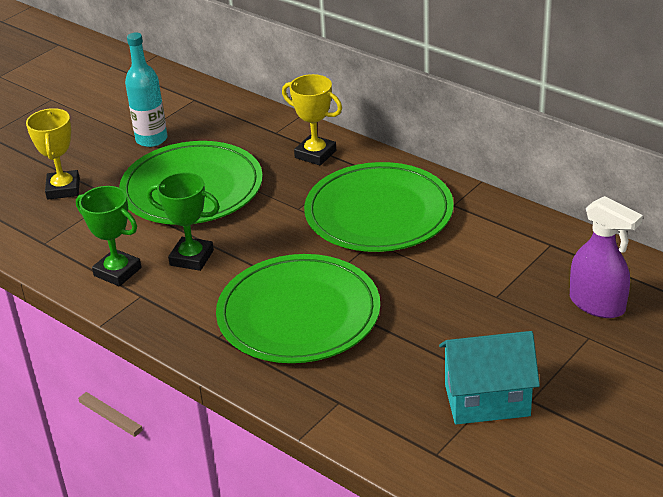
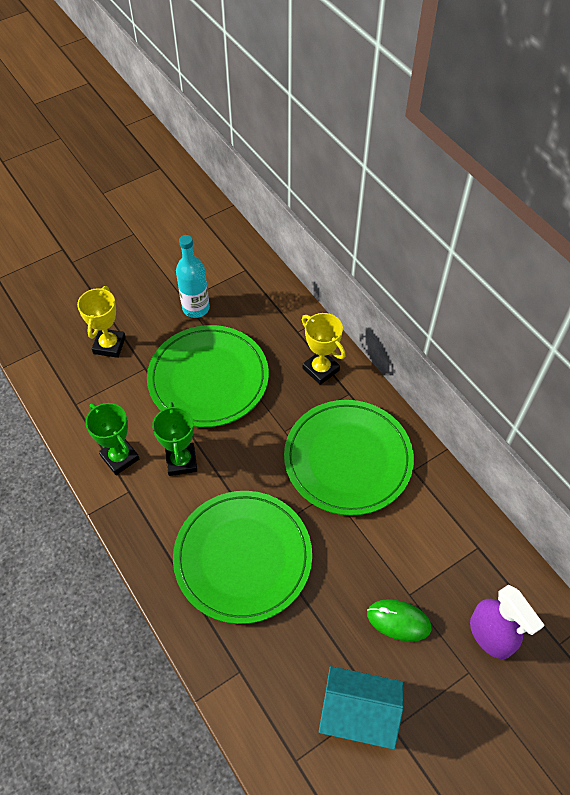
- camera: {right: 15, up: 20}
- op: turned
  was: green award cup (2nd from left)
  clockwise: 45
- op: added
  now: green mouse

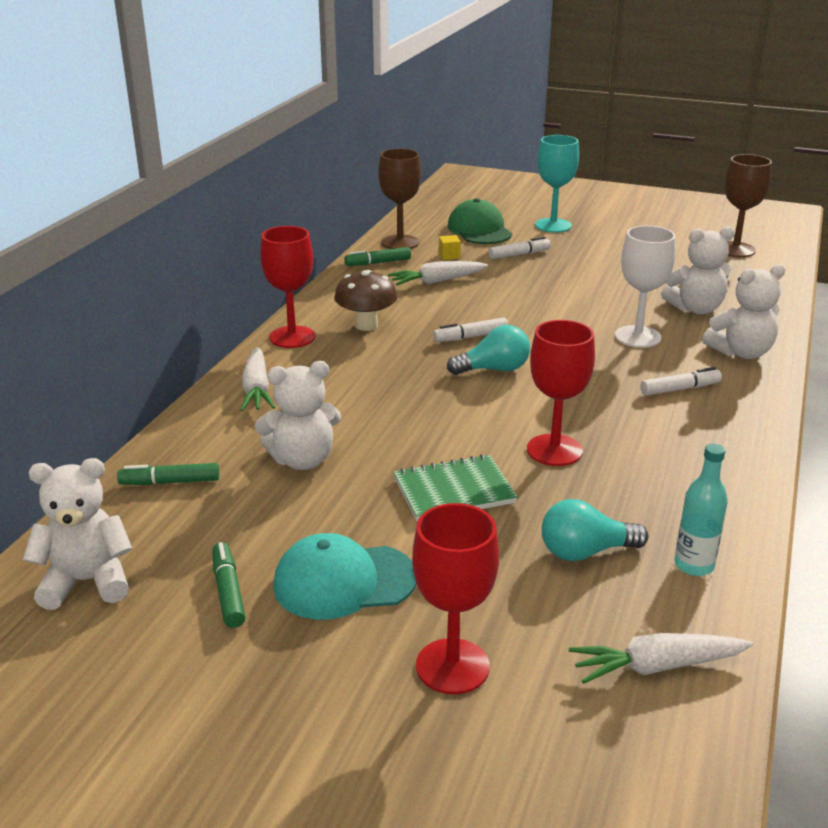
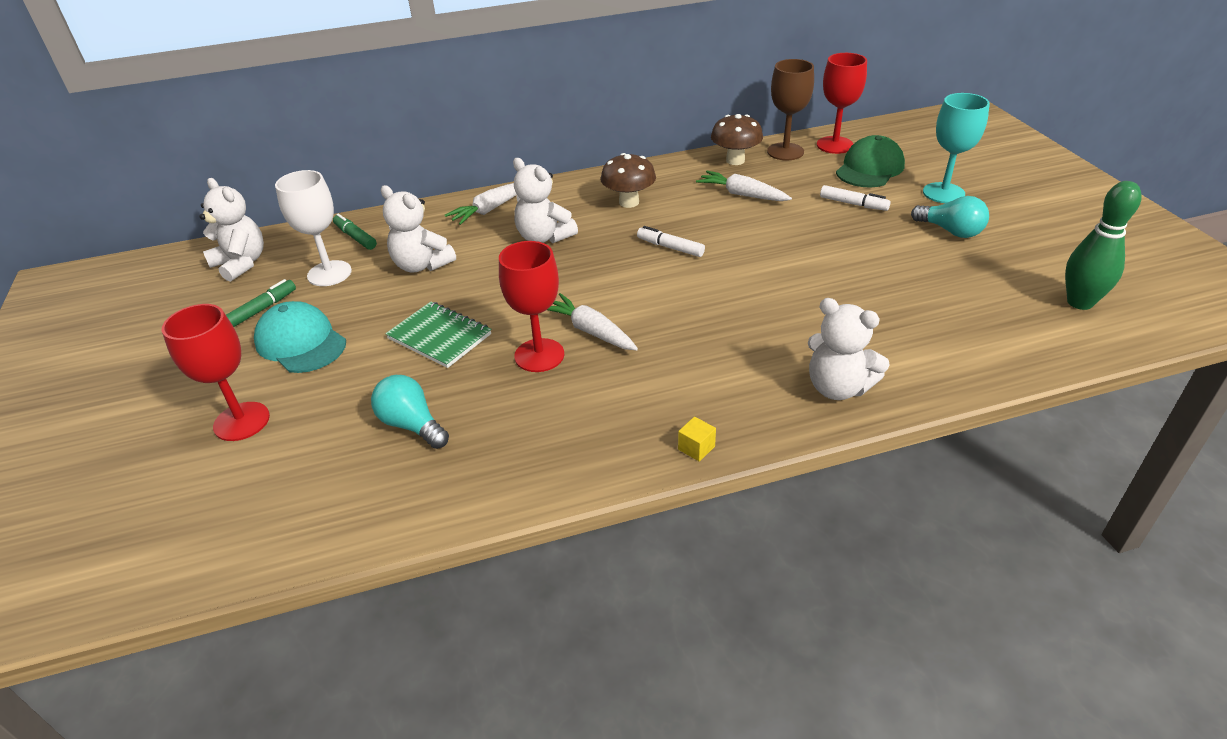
- camera: {right: 55, up: 10}
- op: moved
  was: red goblet (1st from left in the first image)
  now: red goblet (3rd from left)
- op: replaced
  was: green marker (3rd from left)
  now: dark brown fungus (2nd from left)
- op: moved
  was: yellow cube
- op: moved
  was: turquoise lightbulb (1st from left in the first image)
  now: turquoise lightbulb (2nd from left)
- op: moved
  was: white carrot (3rd from left in the first image)
  now: white carrot (2nd from left)
- op: moved
  was: white goblet
- op: removed
  was: white marker (3rd from left)
- op: moved
  was: white teddy bear (3rd from left)
- op: removed
  was: turquoise bottle
- op: replaced
  was: dark brown goblet (2nd from left)
  now: green bowling pin

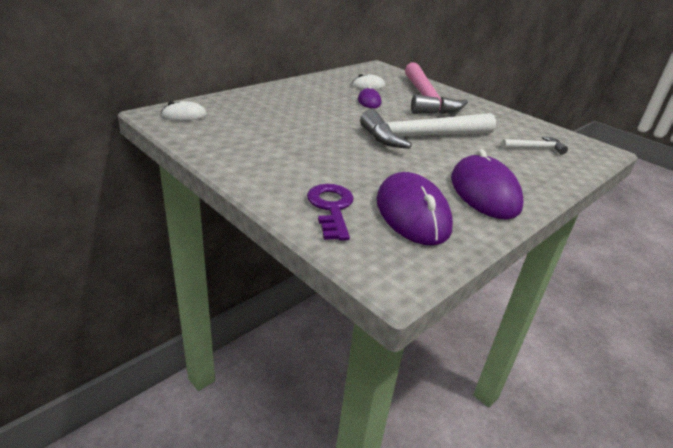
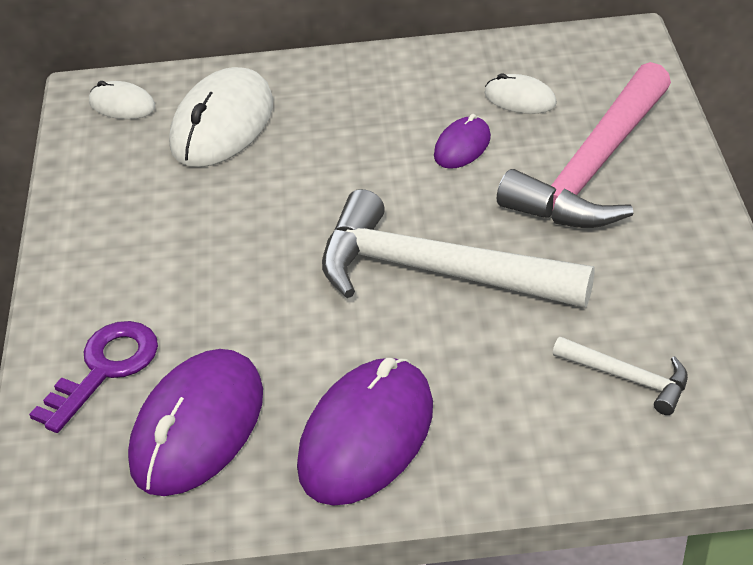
- camera: {right: 45, up: 10}
- op: added
  now: white mouse (2nd from left)

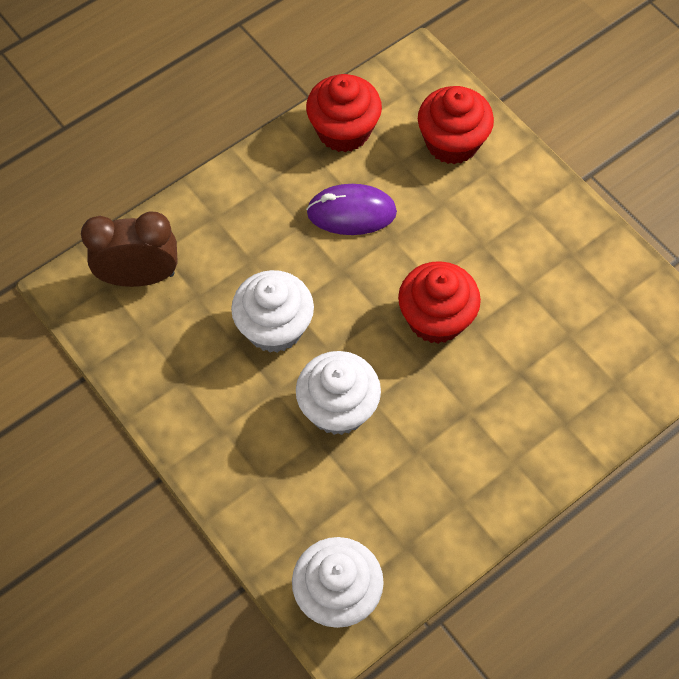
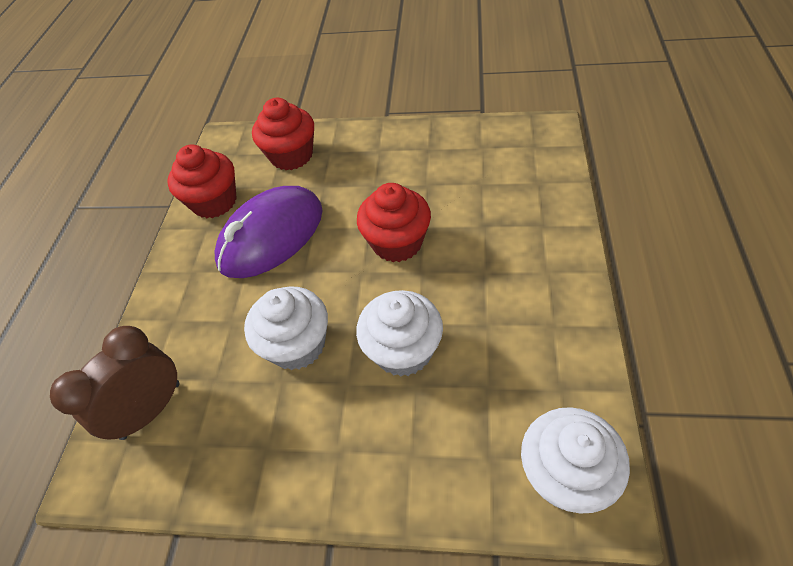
- camera: {right: -40, up: -10}
- op: resized
  was: purple mouse
  ratio: 1.56

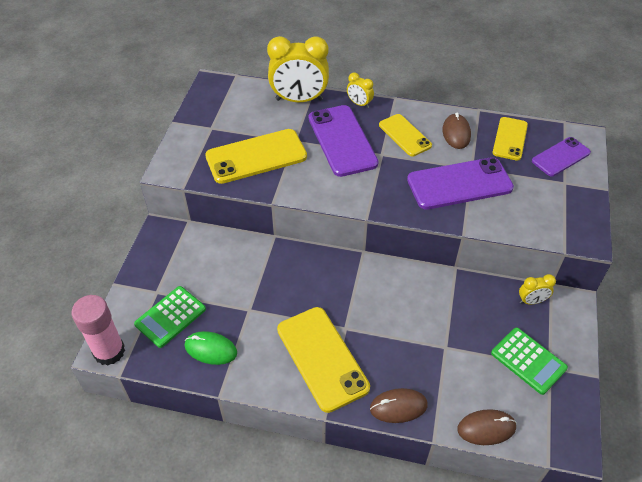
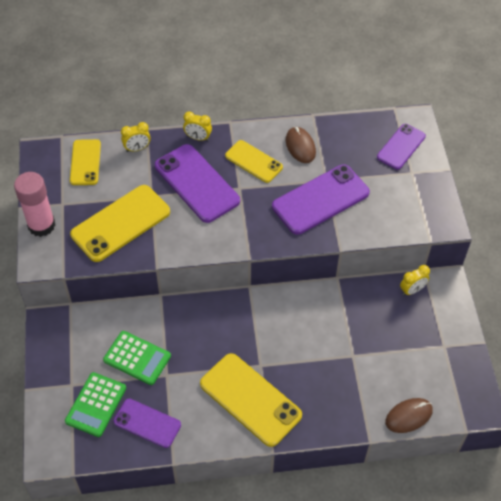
- camera: {right: -20, up: 5}
- op: moved
  was: rose-pink glue stick
- op: replaced
  was: green mouse
  now: purple mobile phone (1st from left)
- op: resized
  was: yellow bedside clock (1st from left)
  ratio: 0.47
- op: removed
  was: dark brown mouse (1st from left)
- op: moved
  was: green adding machine (2nd from left)
- op: moved
  was: yellow mobile phone (4th from left in the first image)
  now: yellow mobile phone (1st from left)

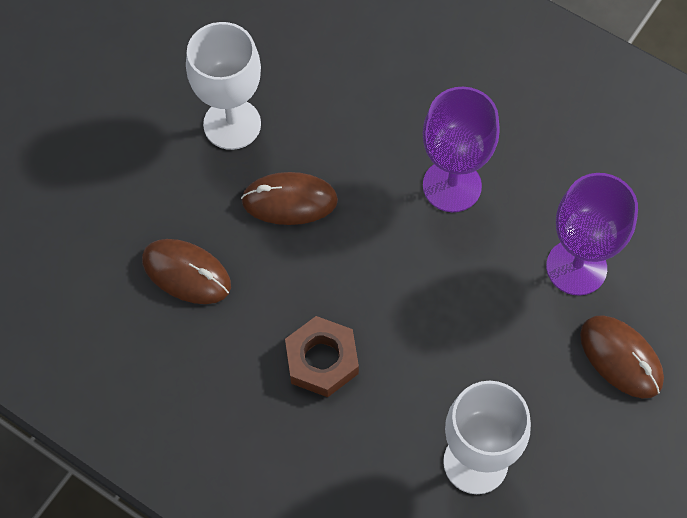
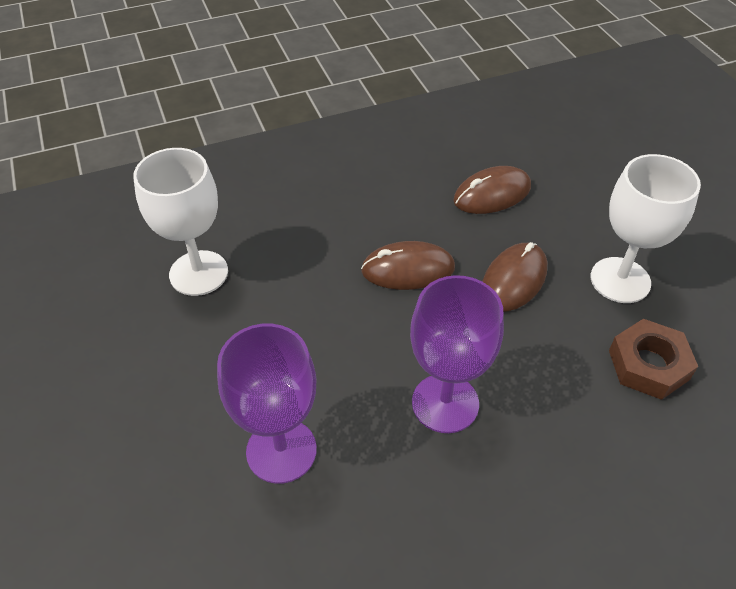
- camera: {right: 125, up: -15}
- op: moved
  was: dark brown hex nut
- op: moved
  was: dark brown mouse (3rd from left in the first image)
  now: dark brown mouse (1st from left)

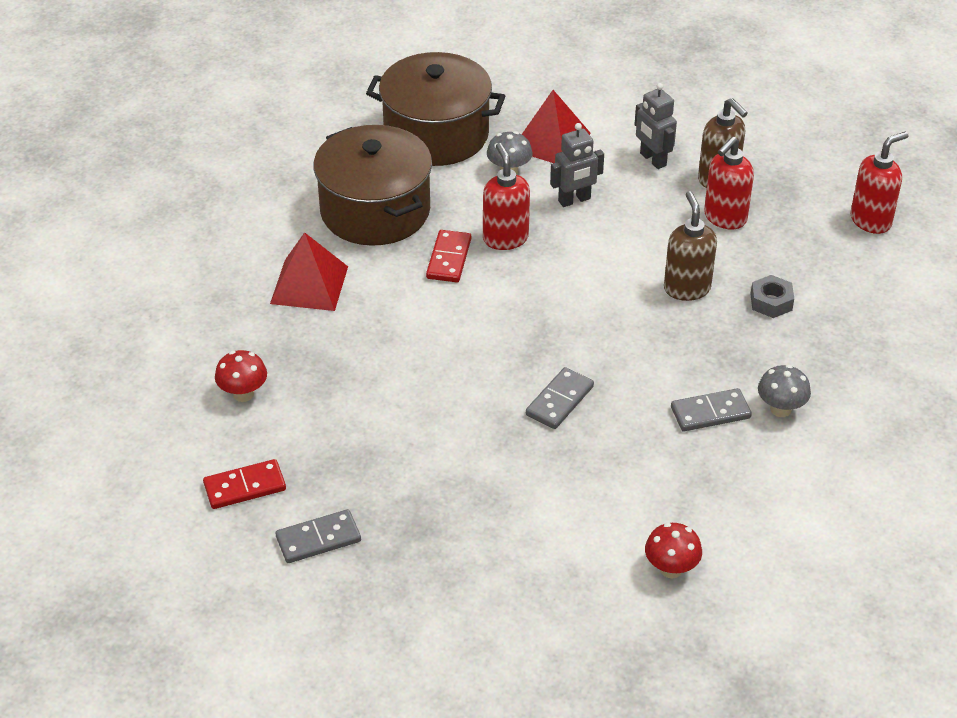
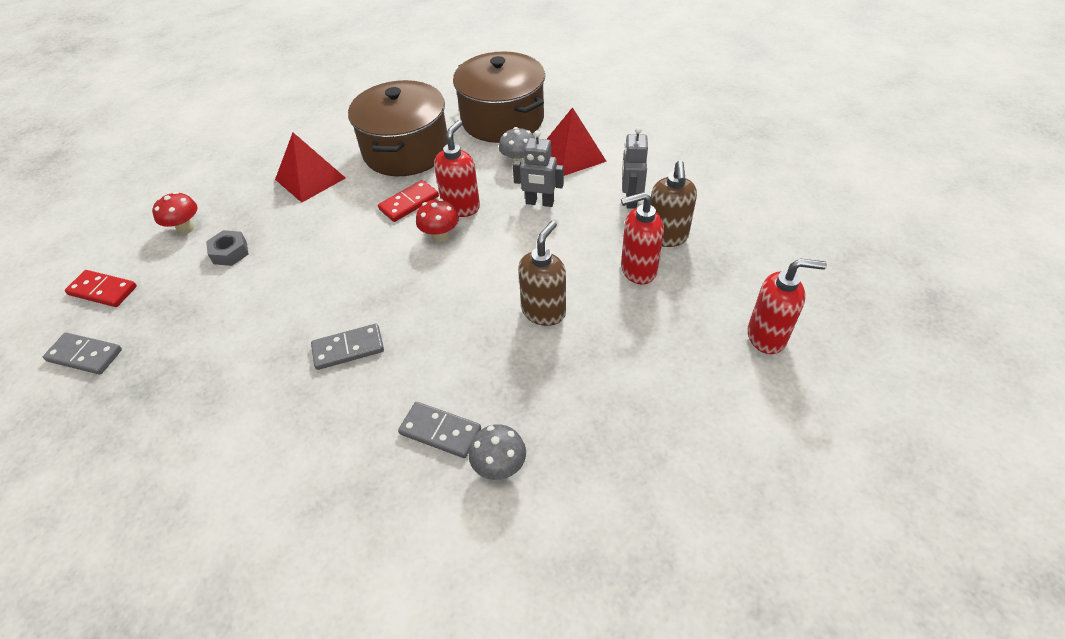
- camera: {right: 40, up: 5}
- op: moved
  was: red fungus (2nd from left)
- op: moved
  was: ash-grey hex nut

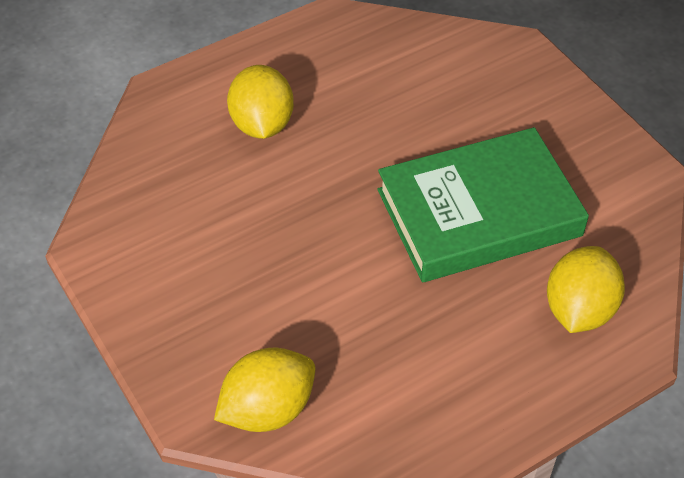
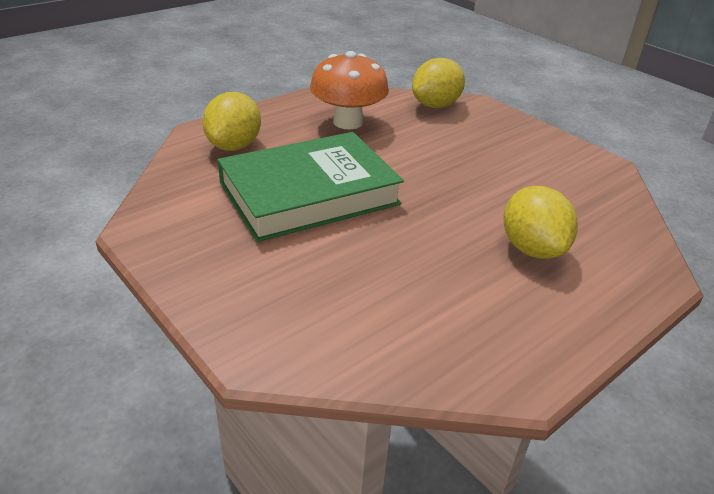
- camera: {right: 170, up: -15}
- op: added
  now: orange fungus

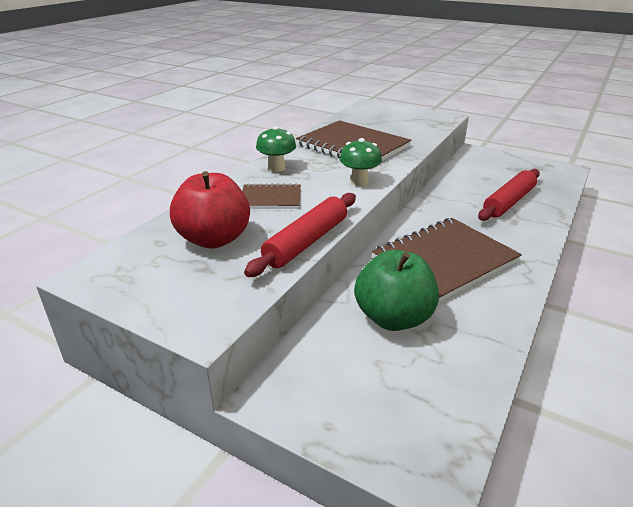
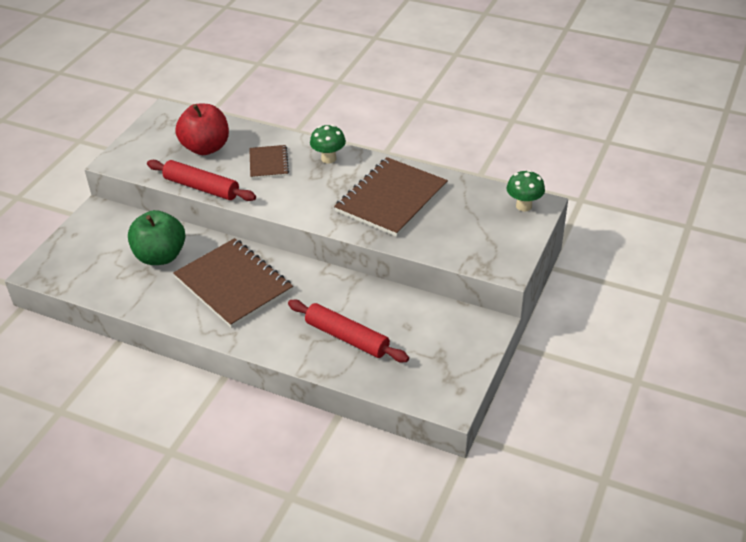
- camera: {right: 85, up: 10}
- op: moved
  was: green fungus (2nd from left)

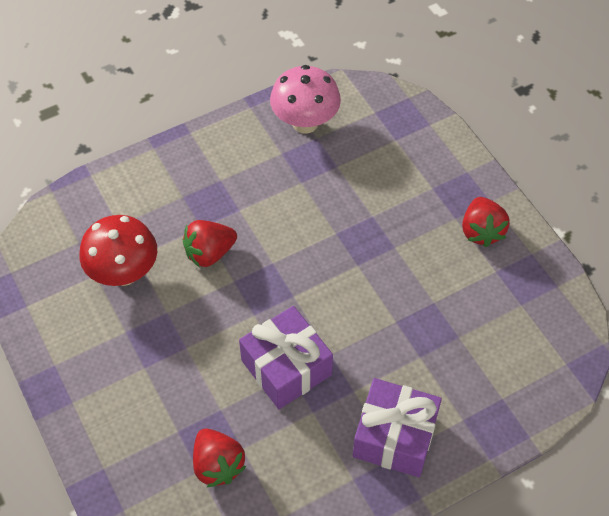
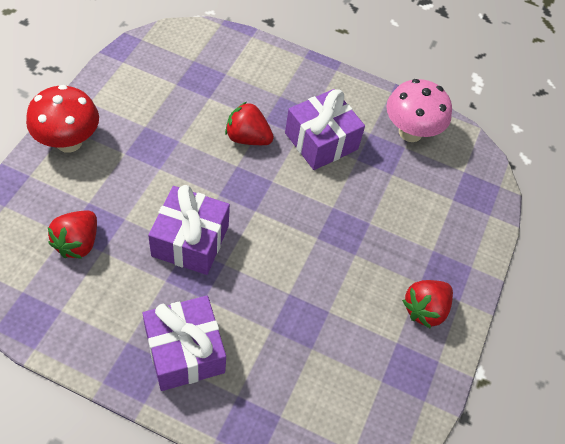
- camera: {right: 45, up: 0}
- op: moved
  was: red fungus
- op: added
  now: purple wrapped gift (3rd from left)

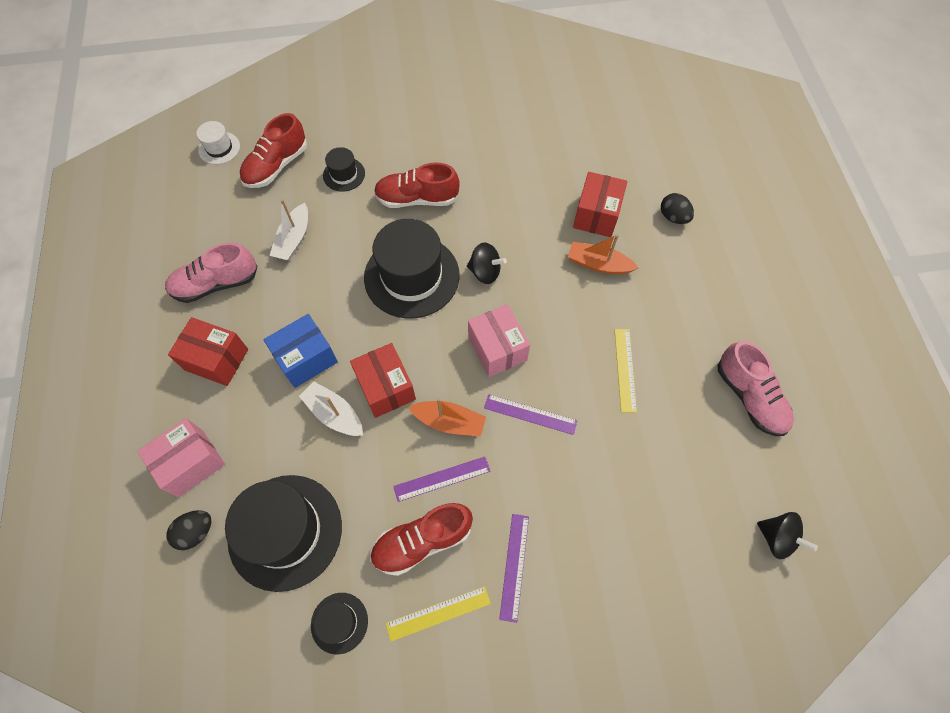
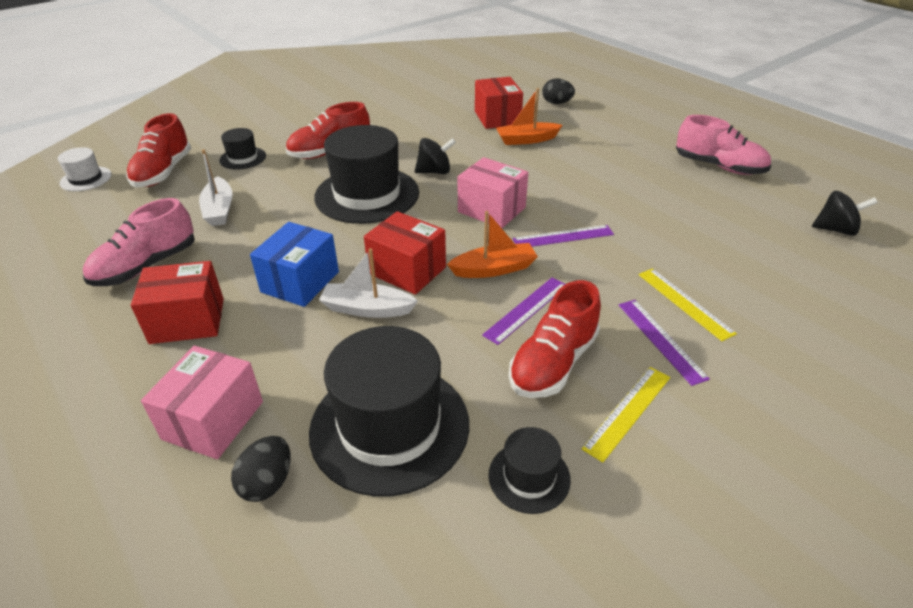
- camera: {right: -30, up: -25}
- op: moved
  was: yellow measuring stick (2nd from left)

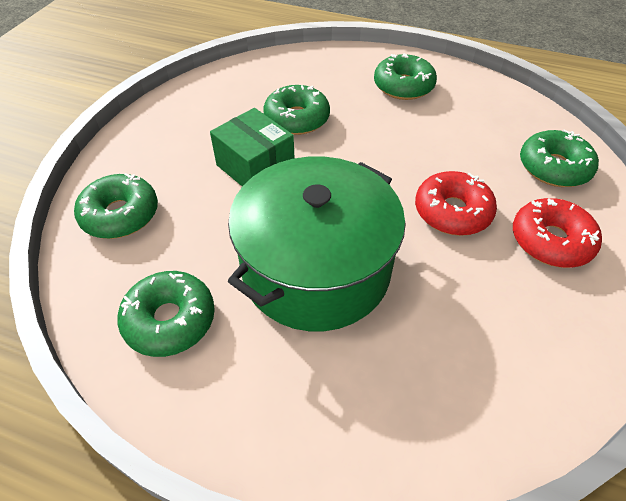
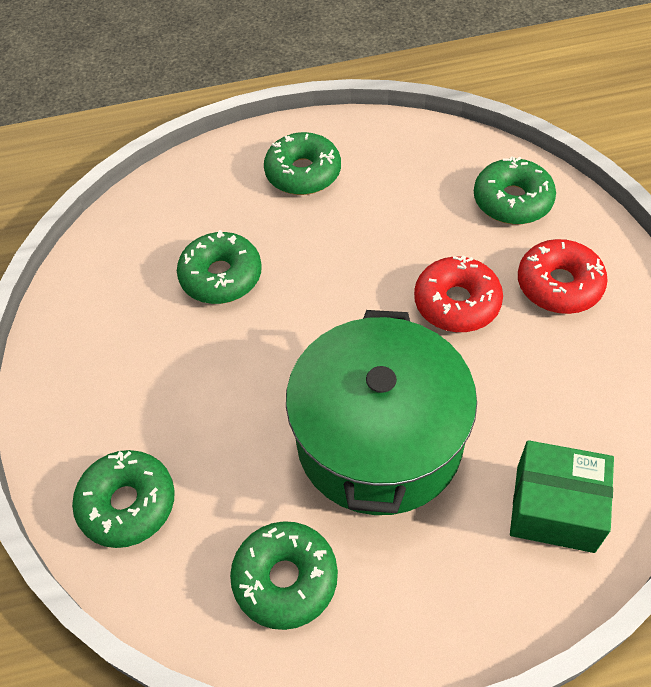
- camera: {right: -30, up: 5}
- op: moved
  was: green parcel

